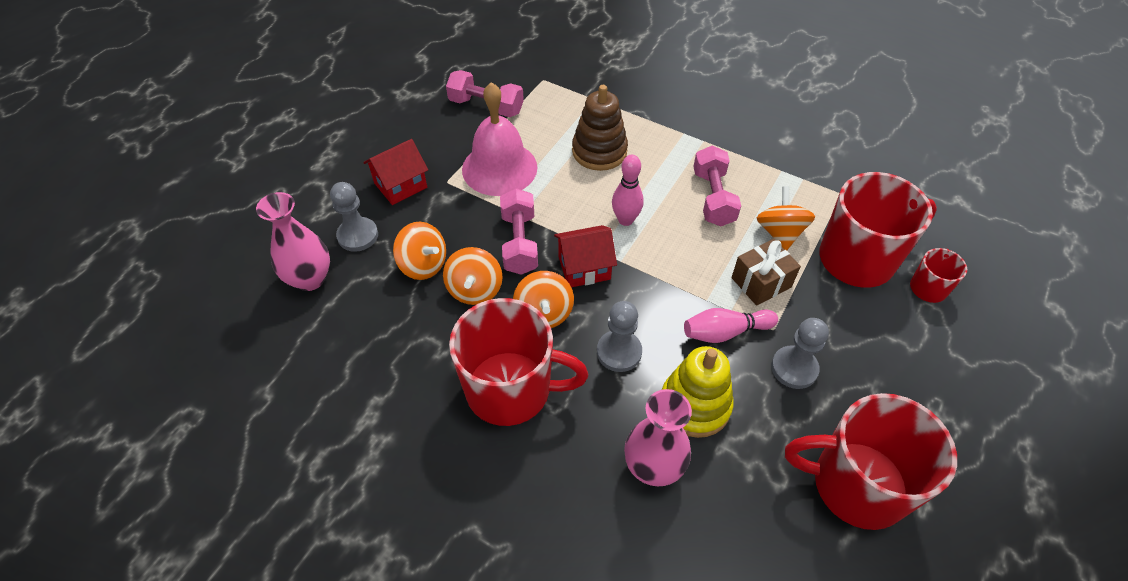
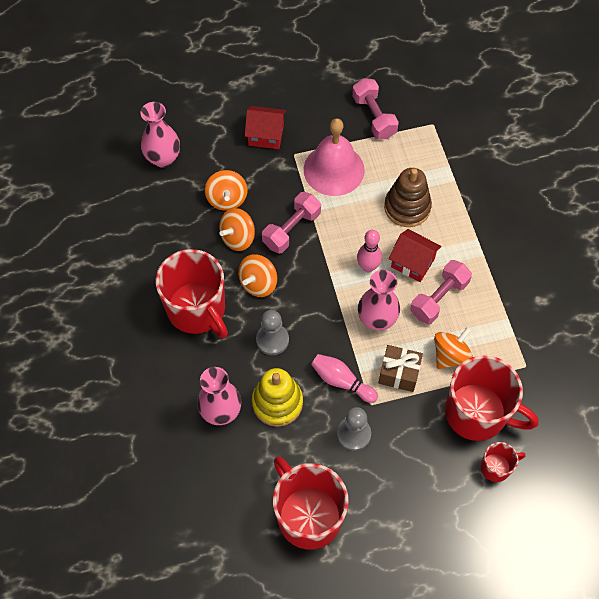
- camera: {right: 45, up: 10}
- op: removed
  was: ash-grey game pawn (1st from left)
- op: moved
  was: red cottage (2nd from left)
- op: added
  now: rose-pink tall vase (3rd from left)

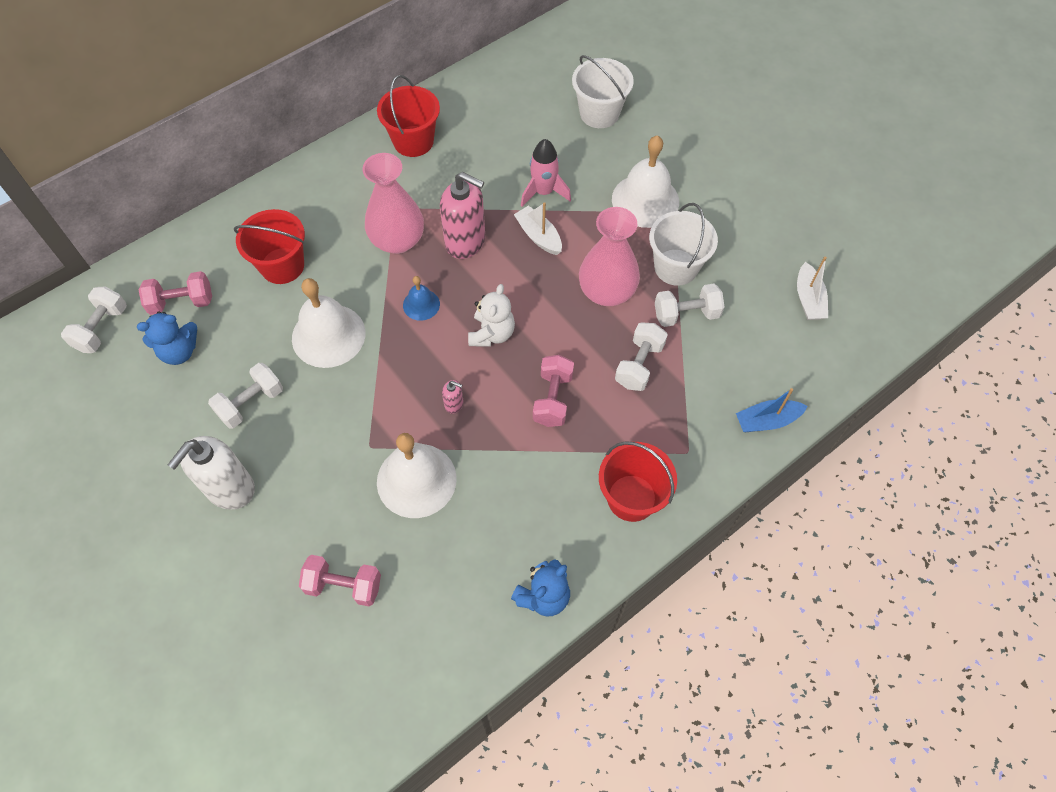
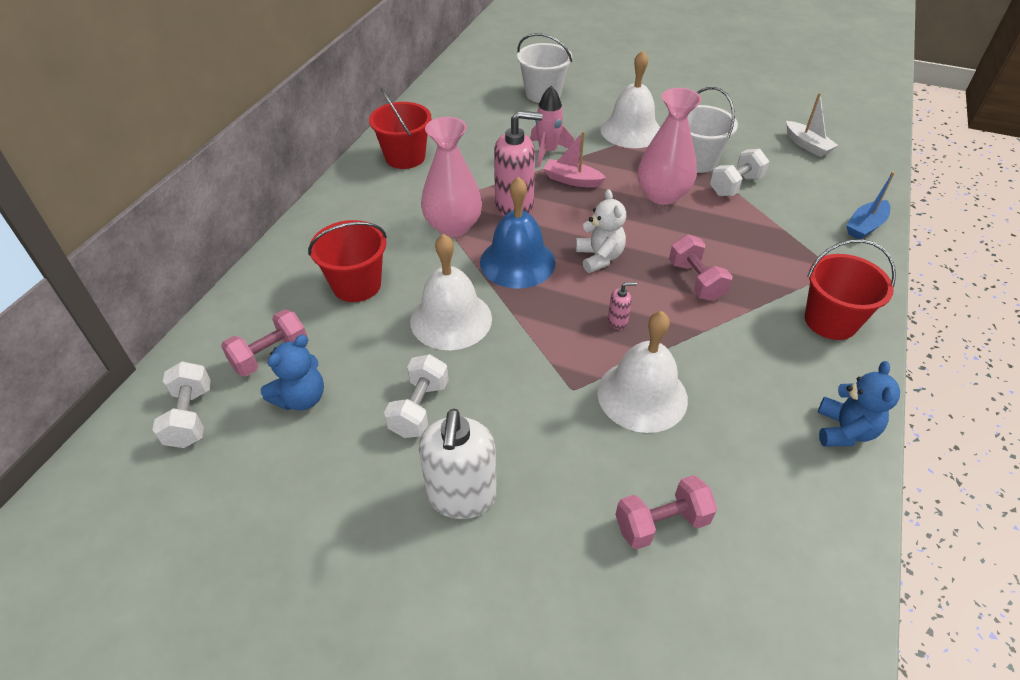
- camera: {right: -30, up: -15}
- op: resized
  was: cobalt hand bell
  ratio: 1.95
- op: recoloured
  was: white toy boat (1st from left)
  now: rose-pink toy boat
- op: removed
  was: white dumbbell (3rd from left)

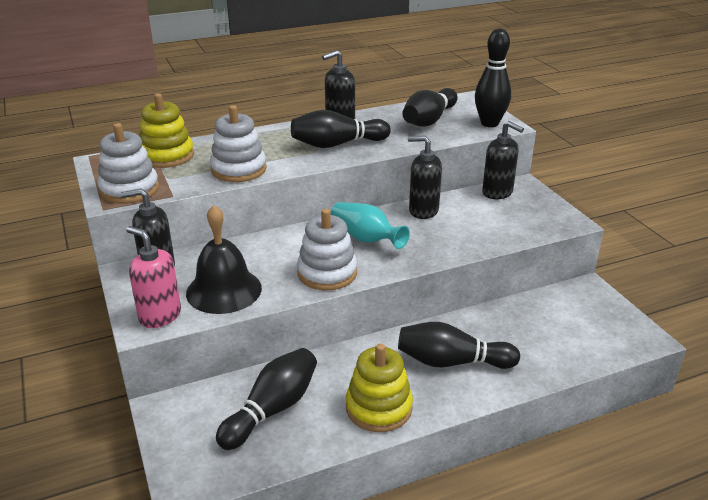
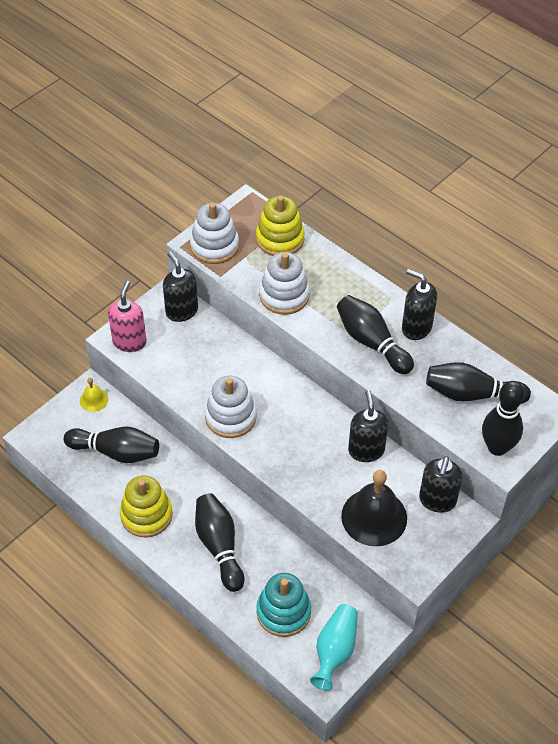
- camera: {right: 65, up: 20}
- op: moved
  was: black hand bell
- op: moved
  was: turquoise tall vase
- op: added
  now: yellow hand bell
- op: added
  now: turquoise stacking toy

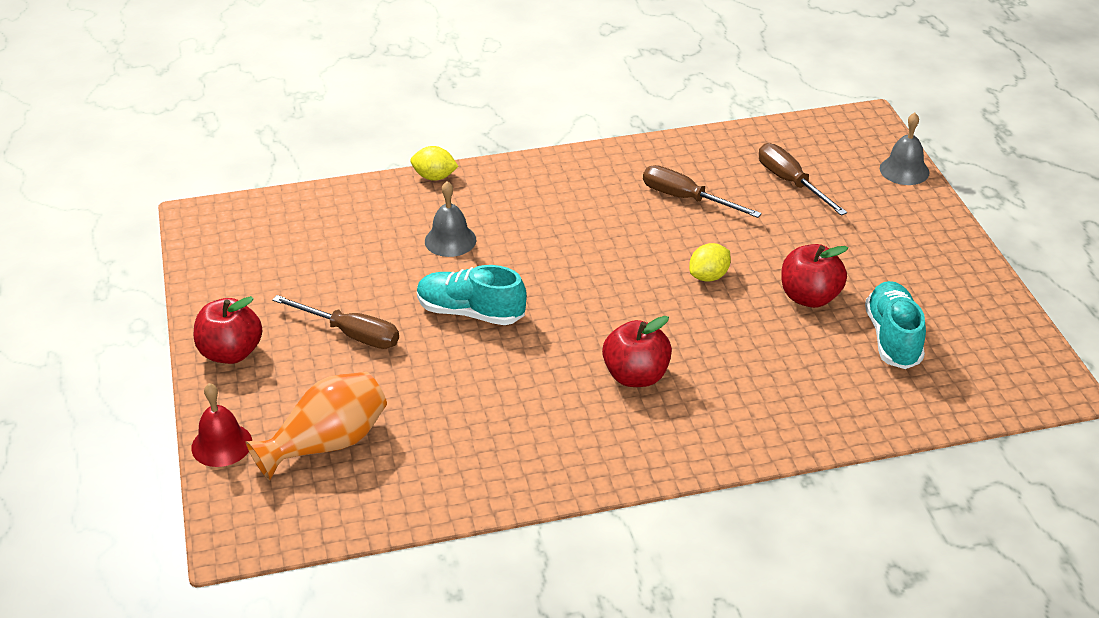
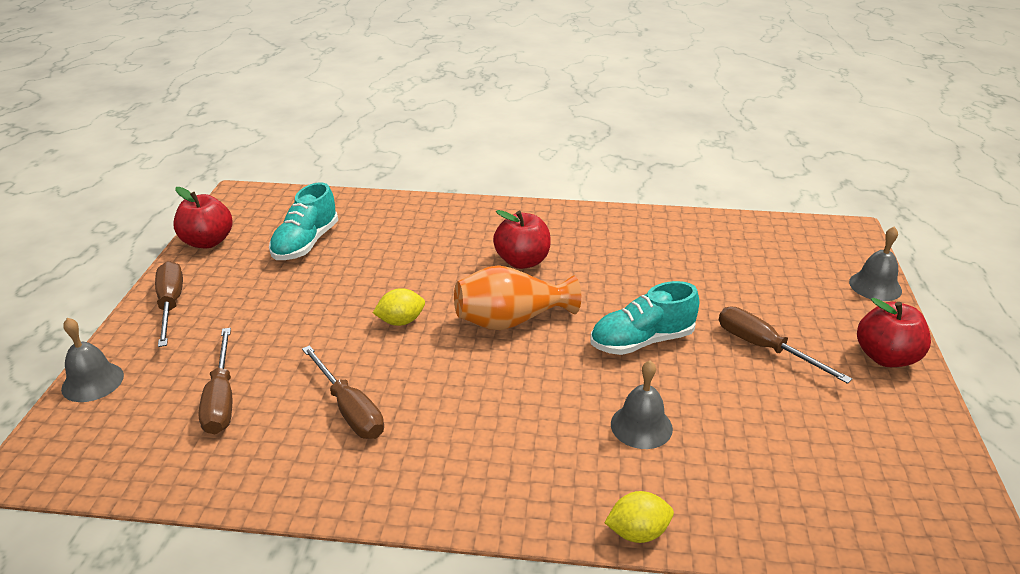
- camera: {right: -160, up: -5}
- op: recoloured
  was: red hand bell
  now: ash-grey hand bell (3rd from left)
- op: moved
  was: orange tall vase
- op: turned
  was: yellow toy lemon (1st from left in the first image)
  clockwise: -45
- op: turned
  was: turquoise sneaker (1st from left in the first image)
  clockwise: 120
- op: moved
  was: red apple fruit (3rd from left in the first image)
  now: red apple fruit (1st from left)
- op: added
  now: dark brown hand screwdriver (1st from left)

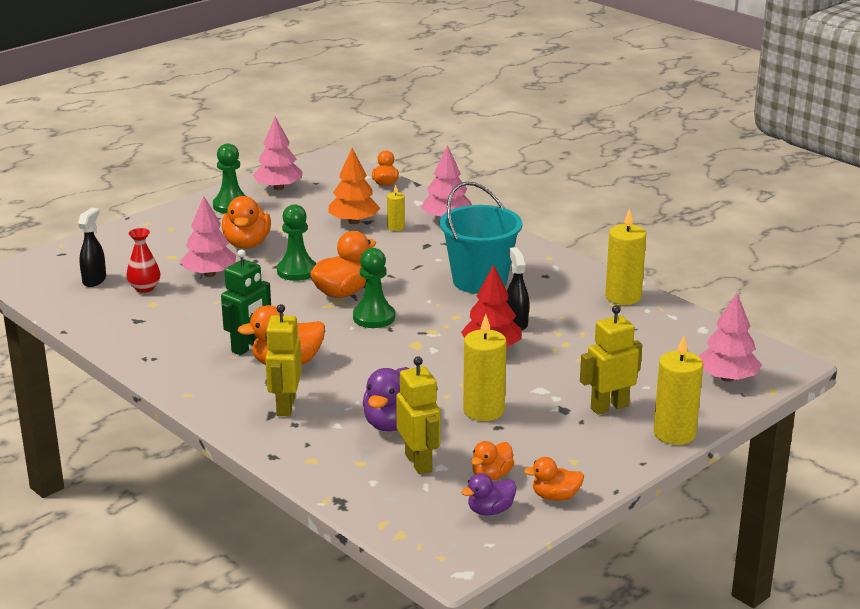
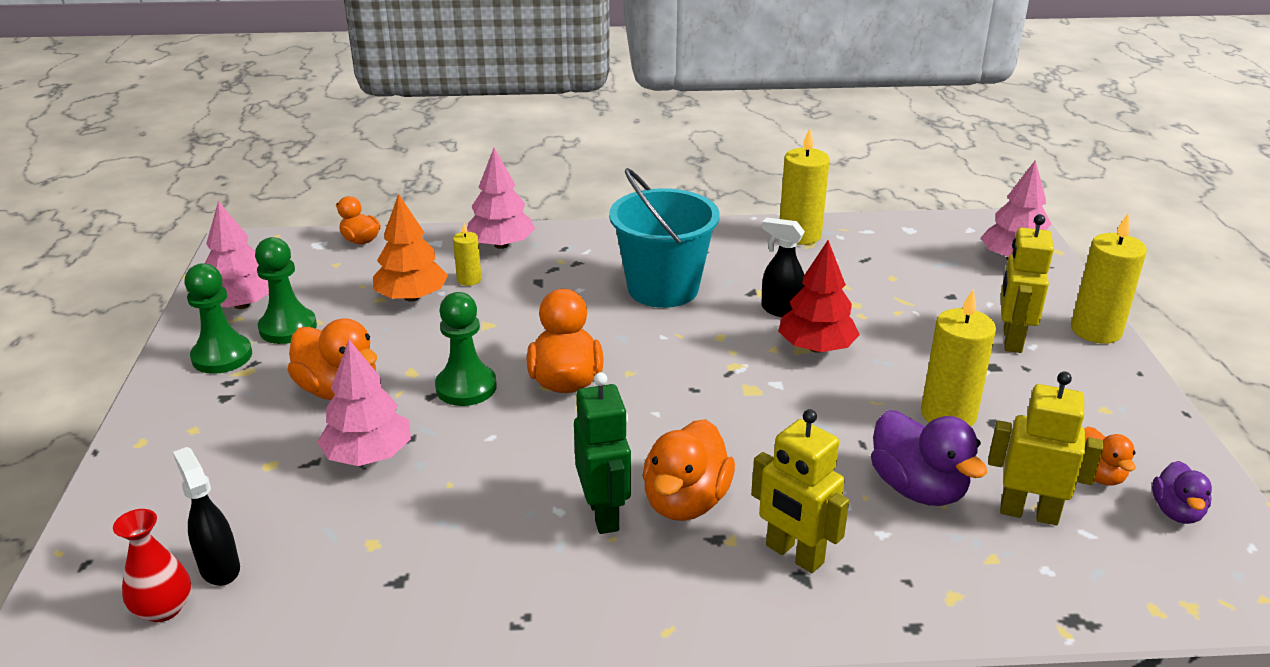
- camera: {right: -50, up: 5}
- op: moved
  was: red tall vase
- op: moved
  was: green game pawn (3rd from left in the first image)
  now: green game pawn (2nd from left)
- op: removed
  was: orange rubber duck (6th from left)

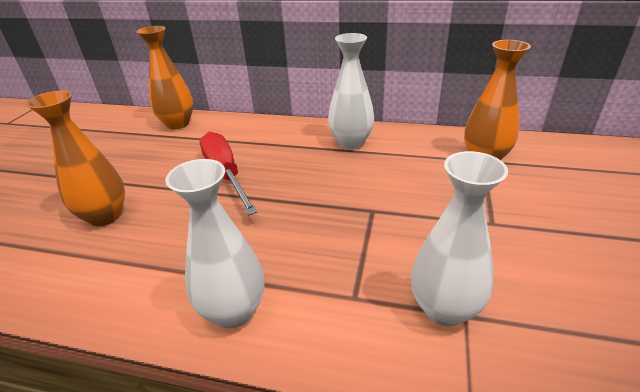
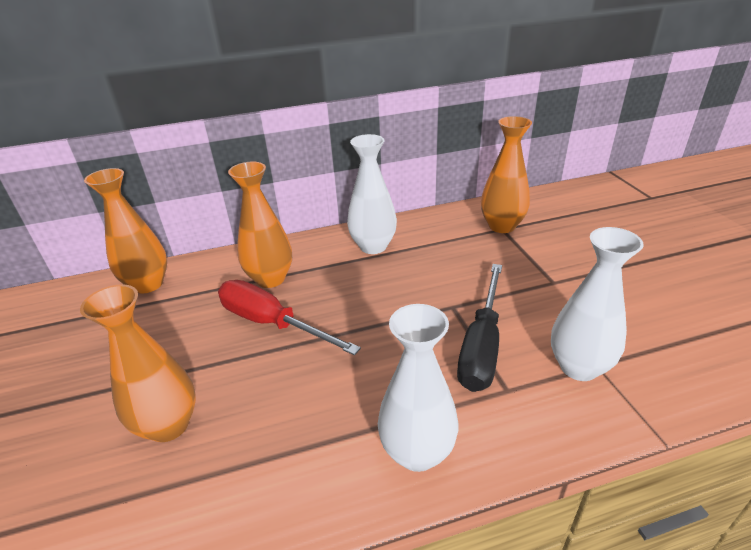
- camera: {right: -30, up: 0}
- op: added
  now: orange tall vase (3rd from left)
- op: added
  now: black hand screwdriver

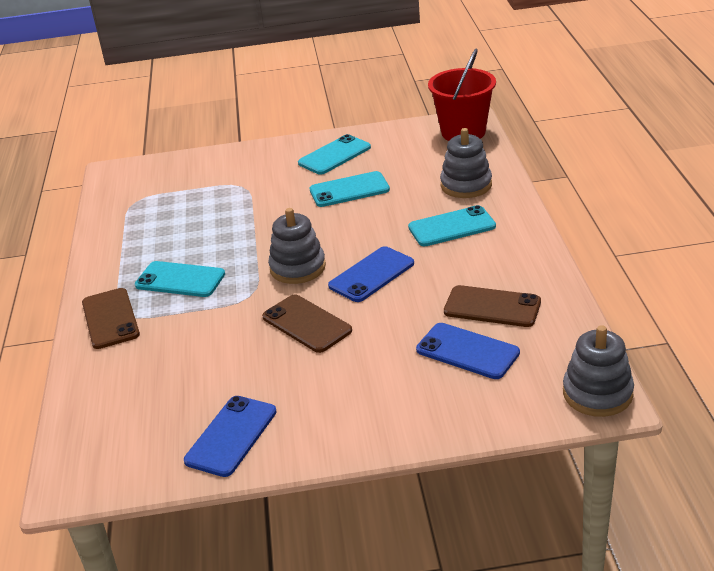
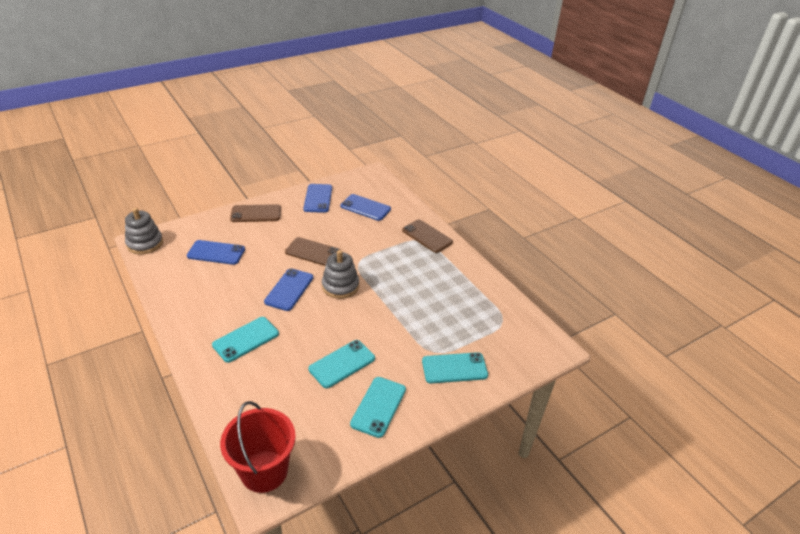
- camera: {right: 150, up: 5}
- op: moved
  was: turquoise mobile phone (1st from left in the first image)
  now: turquoise mobile phone (4th from left)
- op: removed
  was: ash-grey stacking toy (2nd from left)
- op: moved
  was: dark brown mobile phone (3rd from left in the first image)
  now: dark brown mobile phone (1st from left)
- op: added
  now: cobalt mobile phone (4th from left)

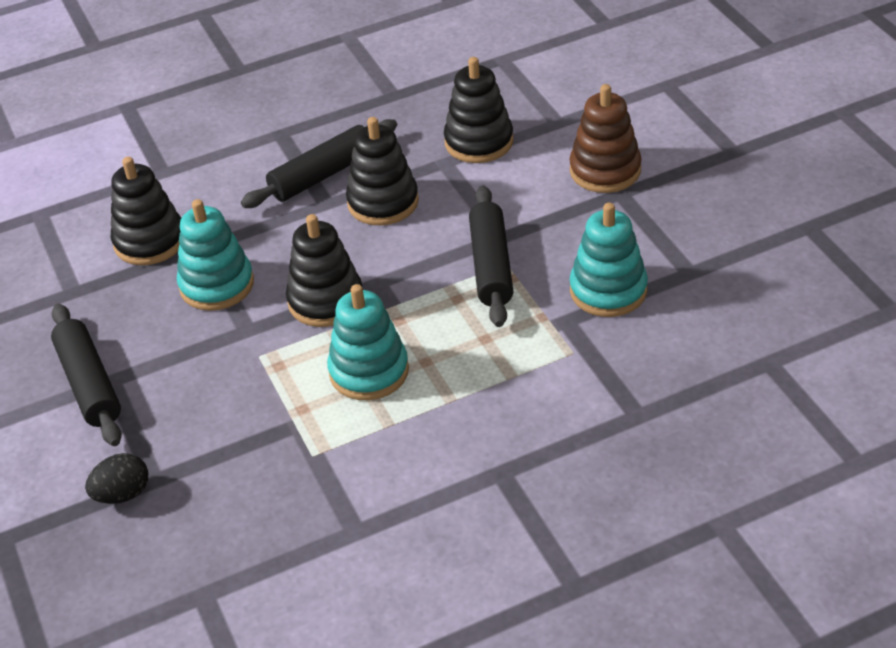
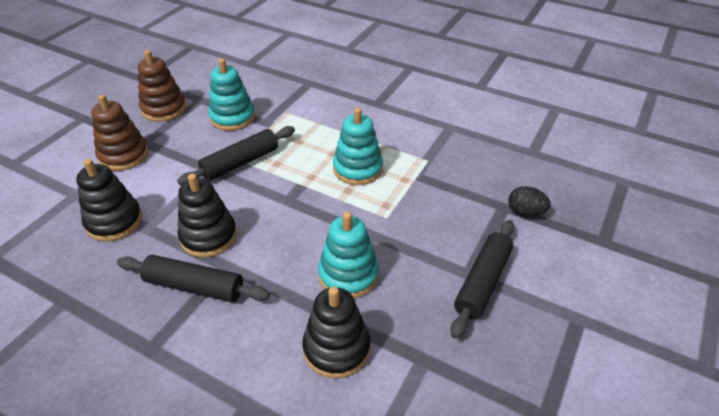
- camera: {right: -130, up: 0}
- op: removed
  was: black stacking toy (2nd from left)
- op: added
  now: dark brown stacking toy (2nd from left)

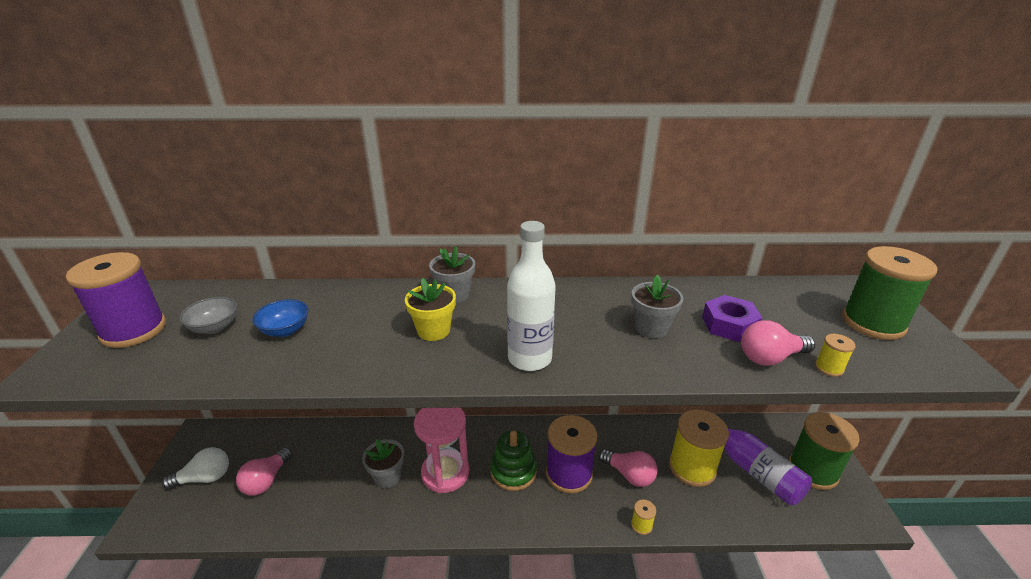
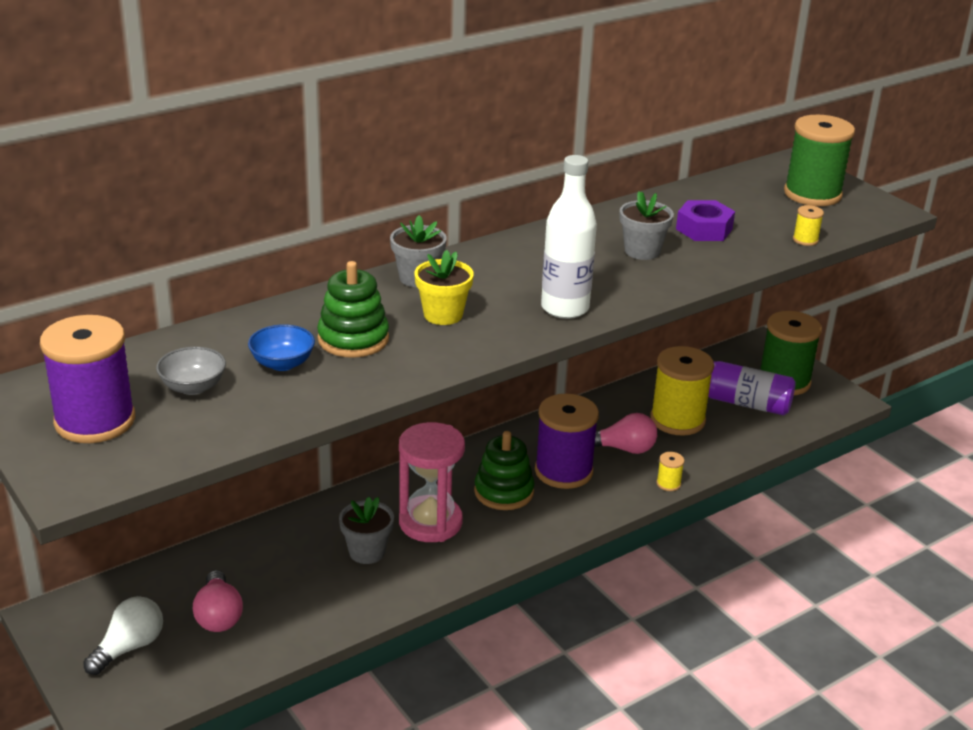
- camera: {right: -35, up: 0}
- op: removed
  was: rose-pink lightbulb (3rd from left)
- op: added
  now: green stacking toy (1st from left)

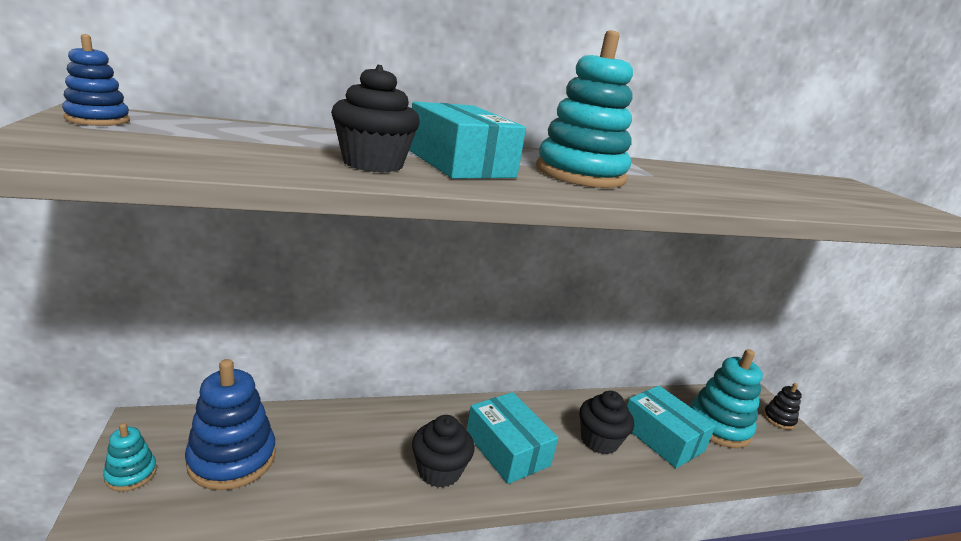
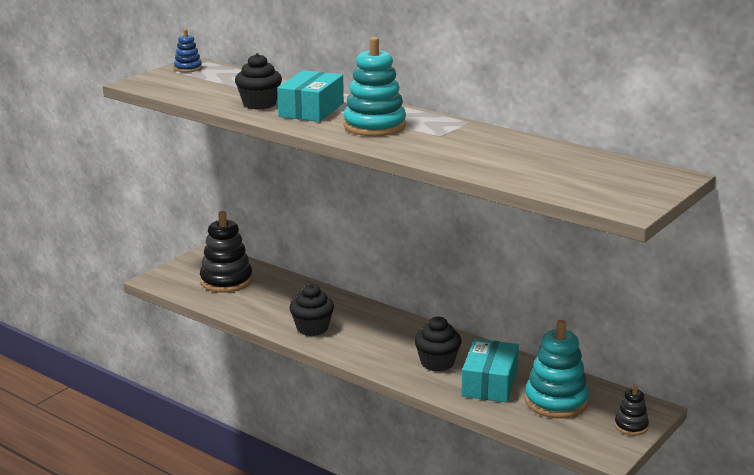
- camera: {right: 55, up: 0}
- op: removed
  was: turquoise stacking toy (1st from left)
- op: recoloured
  was: cobalt stacking toy (2nd from left)
  now: black stacking toy (1st from left)
- op: removed
  was: turquoise parcel (2nd from left)

